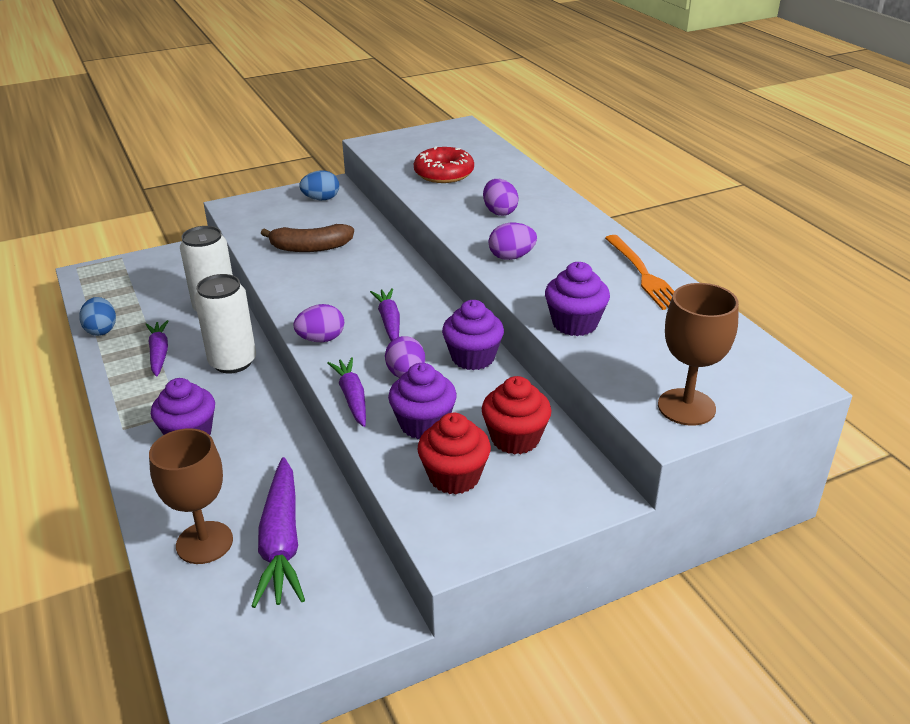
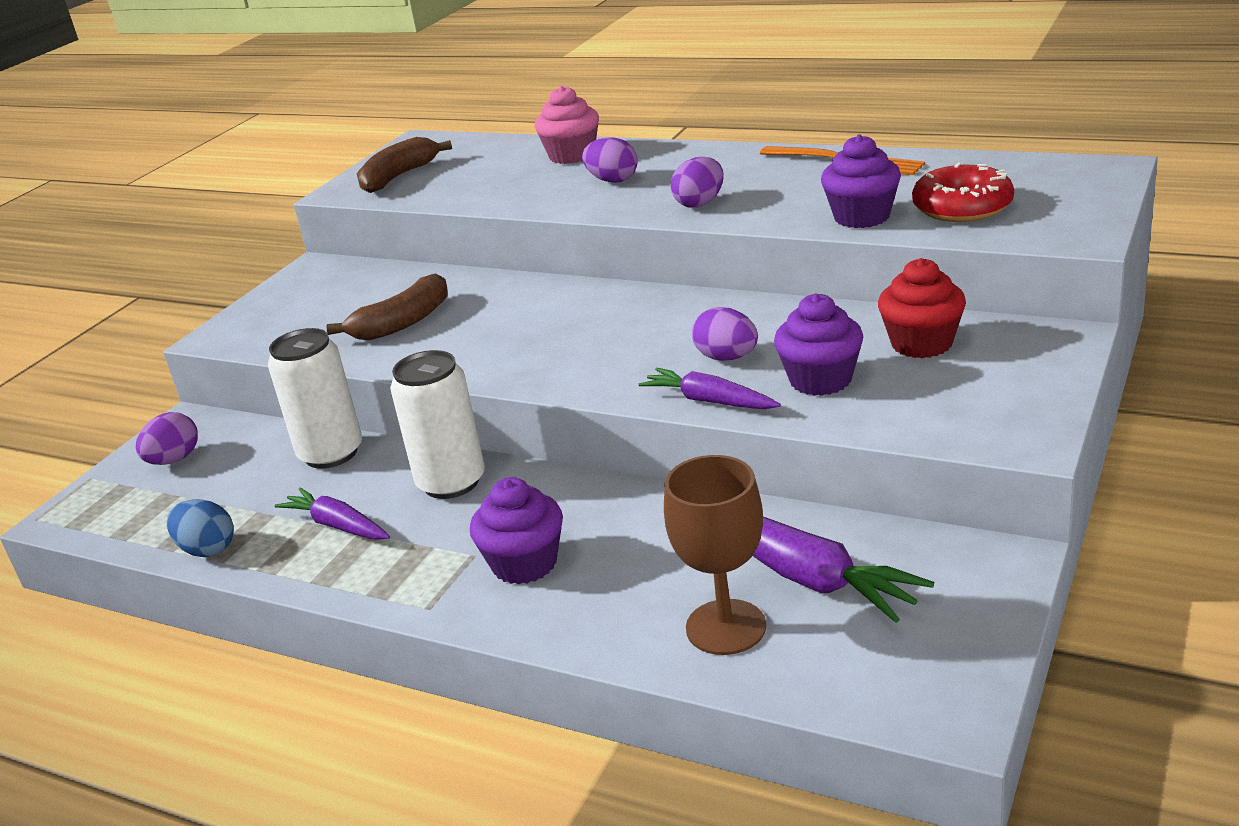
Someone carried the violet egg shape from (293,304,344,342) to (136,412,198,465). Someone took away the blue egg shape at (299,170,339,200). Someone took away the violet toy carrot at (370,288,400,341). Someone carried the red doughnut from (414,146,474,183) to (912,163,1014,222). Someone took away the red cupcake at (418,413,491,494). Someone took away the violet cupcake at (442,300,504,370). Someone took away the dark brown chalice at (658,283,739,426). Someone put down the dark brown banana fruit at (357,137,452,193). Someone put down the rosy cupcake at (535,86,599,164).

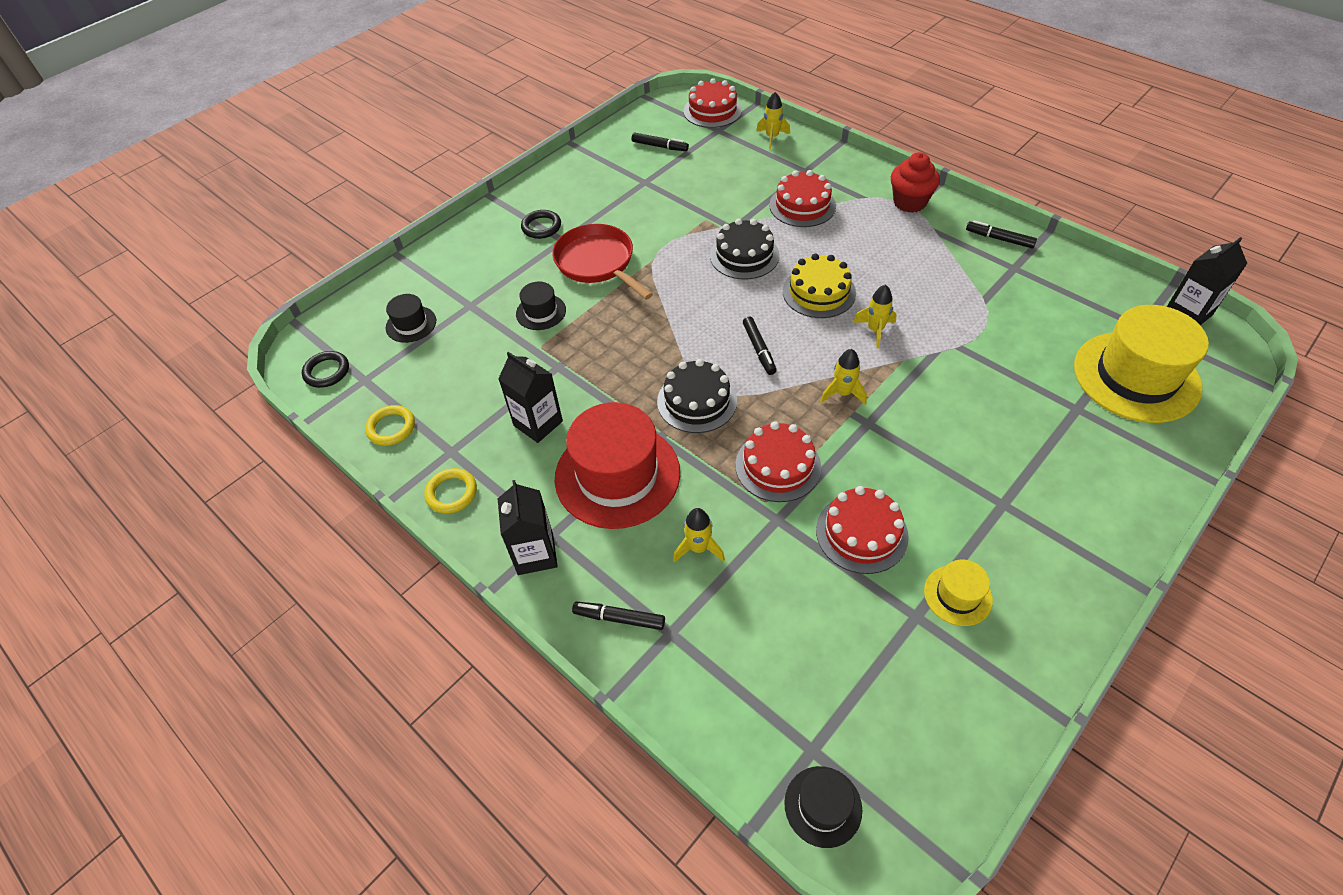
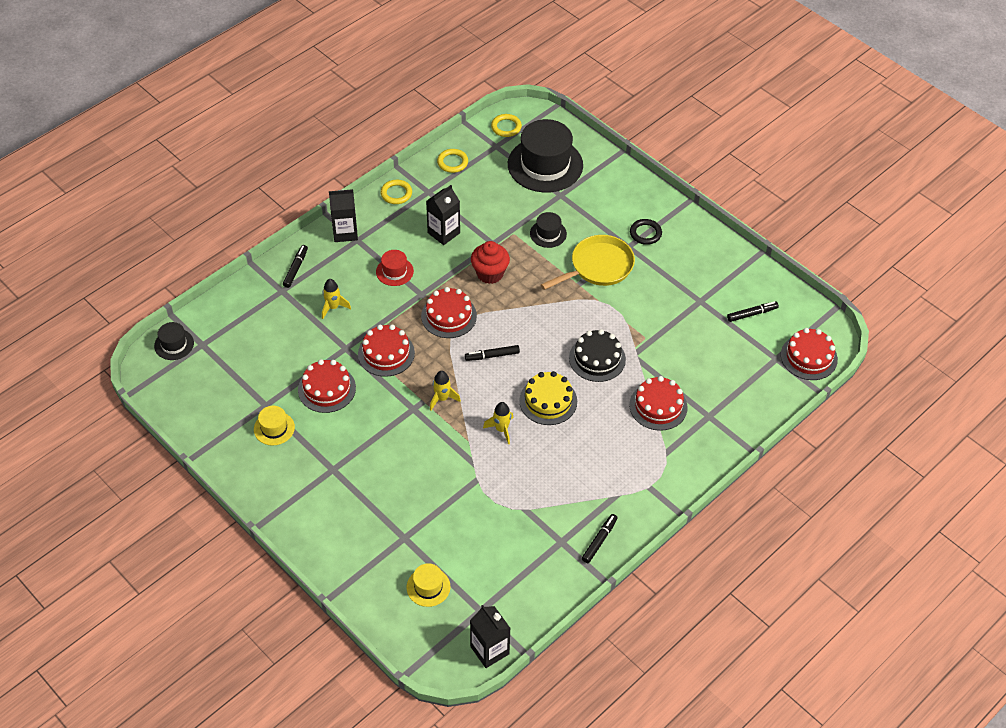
Someone repainted the black hoop at (302,351,349,388), which became the bright yellow hoop at (491,114,522,137). Someone scaled the black top hat at (386,294,436,343) by 2.13. Someone repainted the red skillet at (552,224,653,300), which became the bright yellow skillet at (541,235,635,290). Someone scaled the red top hat at (555,402,680,529) by 0.47. Someone rotated the black felt pen at (632,133,689,151) by 135 degrees counterclockwise. Someone repainted the black cake at (657,359,737,433), which became the red cake at (421,287,477,338). Someone took away the bright yellow toy rocket at (756,92,790,149). Someone carried the red cupcake from (891,152,940,213) to (471,241,510,284). Someone scaled the bright yellow top hat at (1074,305,1209,423) by 0.47.

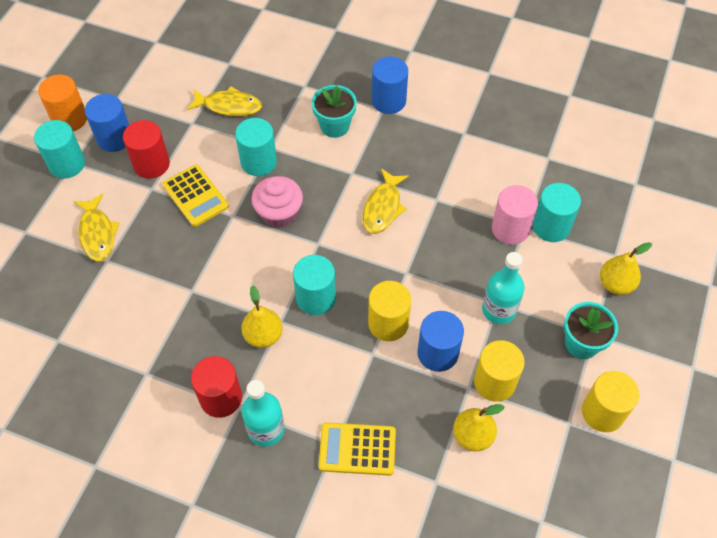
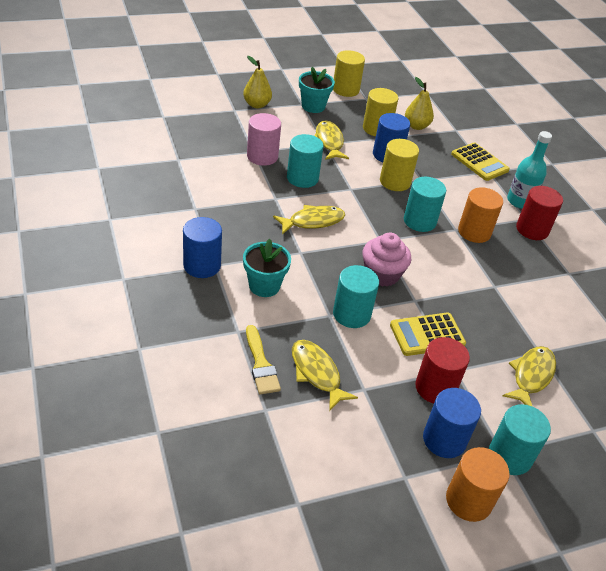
Someone rotated the bright yellow adding machine at (162,165,229,227) by 120 degrees counterclockwise. Someone swapped the bright yellow pear fruit at (241,285,283,348) for the orange solid cylinder at (458,187,503,243). Someone swapped the turquoise drink bottle at (482,252,524,324) for the bright yellow fish figure at (314,120,349,160). Someone carried the turquoise solid cylinder from (533,183,581,242) to (287,134,324,188). Someone put down the bright yellow paintbrush at (246,325,281,395).

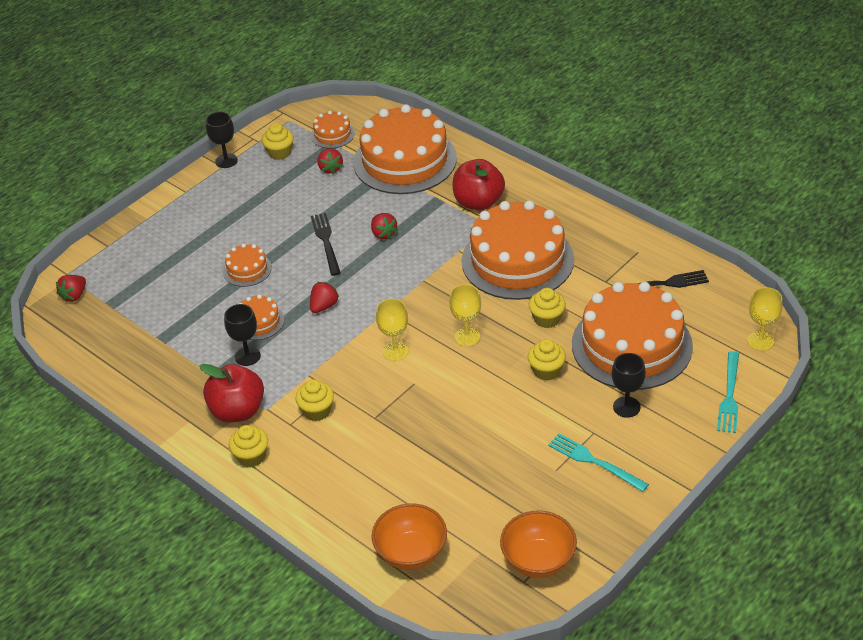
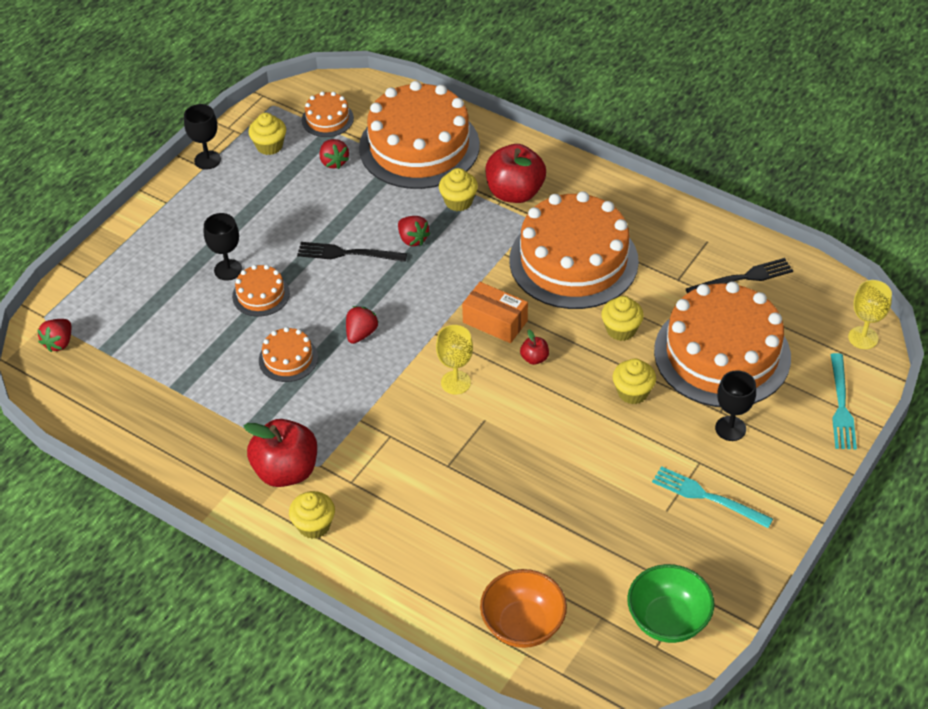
Someone carried the black chalice from (224,304,261,366) to (204,213,242,281). Someone carried the bright yellow cupcake from (295,380,334,421) to (439,168,478,211). Someone rotated the black table fork at (311,213,341,276) by 60 degrees counterclockwise. Someone swapped the bright yellow chalice at (449,284,481,346) for the red toy apple at (520,329,549,365). Someone repainted the orange deep dish at (500,510,577,578), which became the emerald deep dish at (627,564,715,643). Someone put down the orange box at (462,282,528,343).

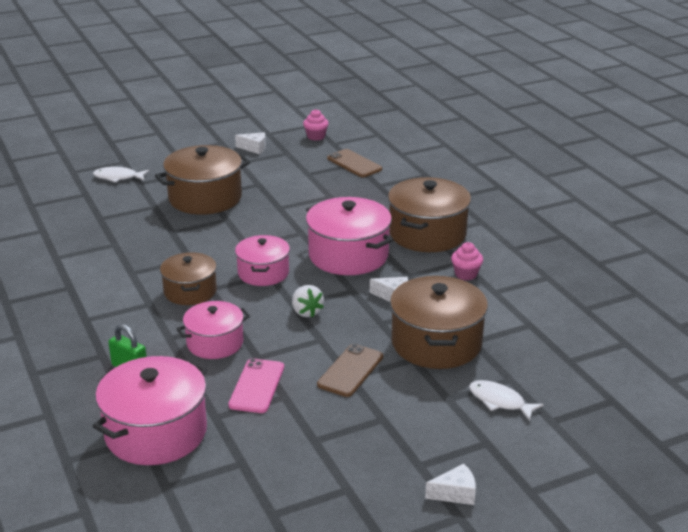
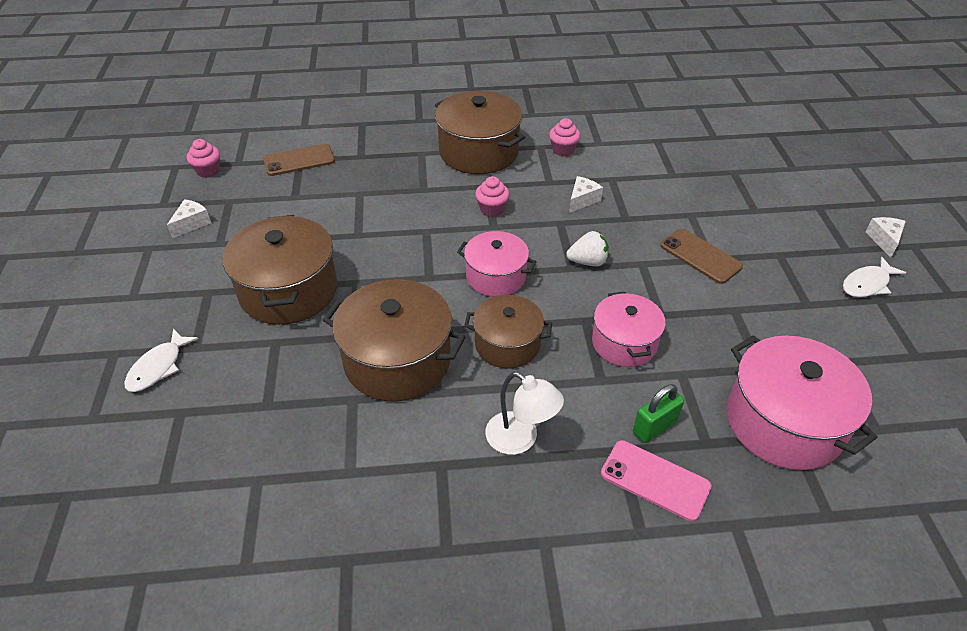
Someone carried the rosy phone from (228,358,284,413) to (601,440,712,522). Someone swapped the rosy stockpot at (306,197,393,275) for the rosy cupcake at (475,176,510,217). Someone carried the dark brown stockpot from (390,276,488,369) to (323,279,466,401). Someone carried the snow-white fish figure from (469,380,544,421) to (843,257,906,297). Someone put down the snow-white reading lamp at (485,372,564,455).

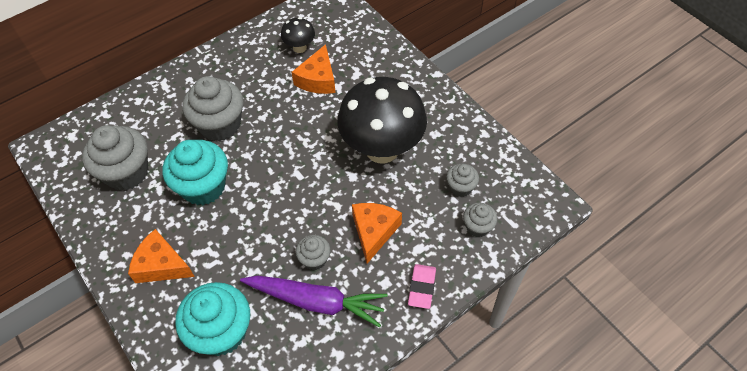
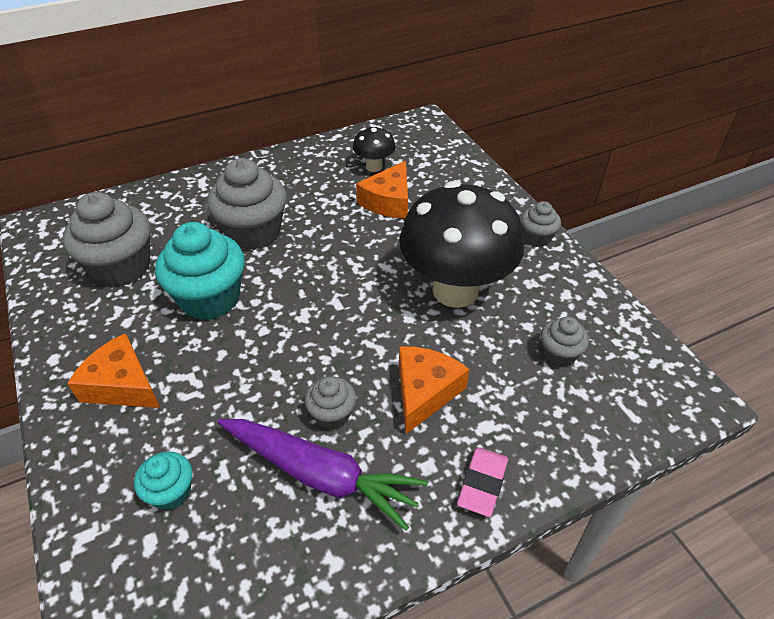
Someone scaled the turquoise cupcake at (175,282,250,356) by 0.51. Someone carried the grey cupcake from (463,203,497,237) to (521,201,561,247).

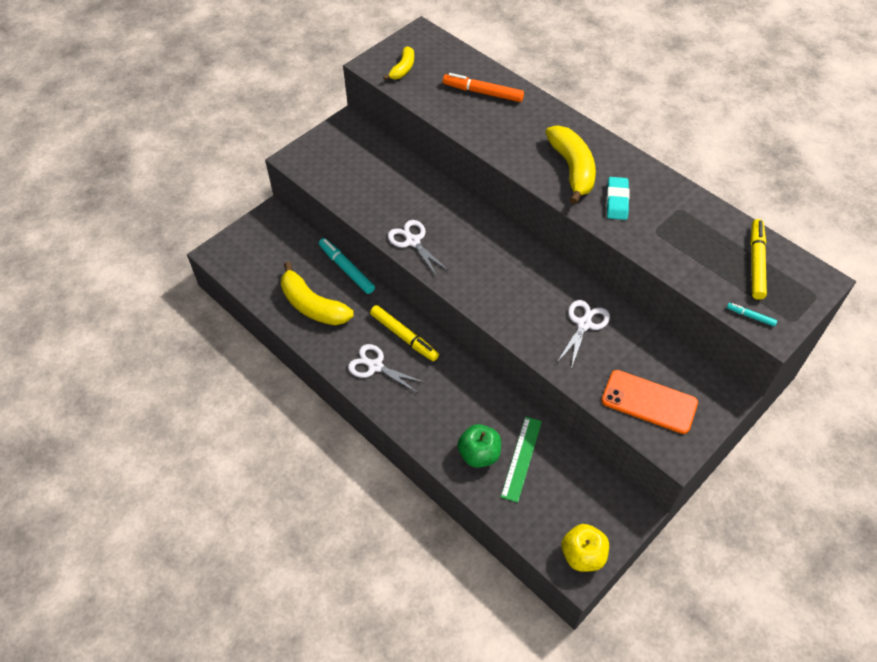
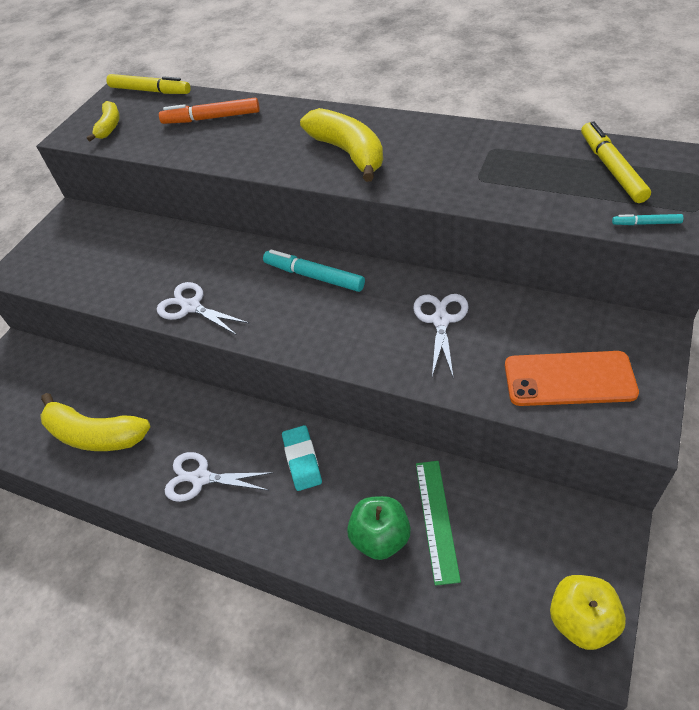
Someone carried the turquoise felt pen from (319,238,375,294) to (263,249,365,292). Someone carried the bright yellow felt pen from (370,305,439,361) to (106,74,191,94). Someone carried the turquoise eraser from (606,177,630,220) to (282,425,322,491).

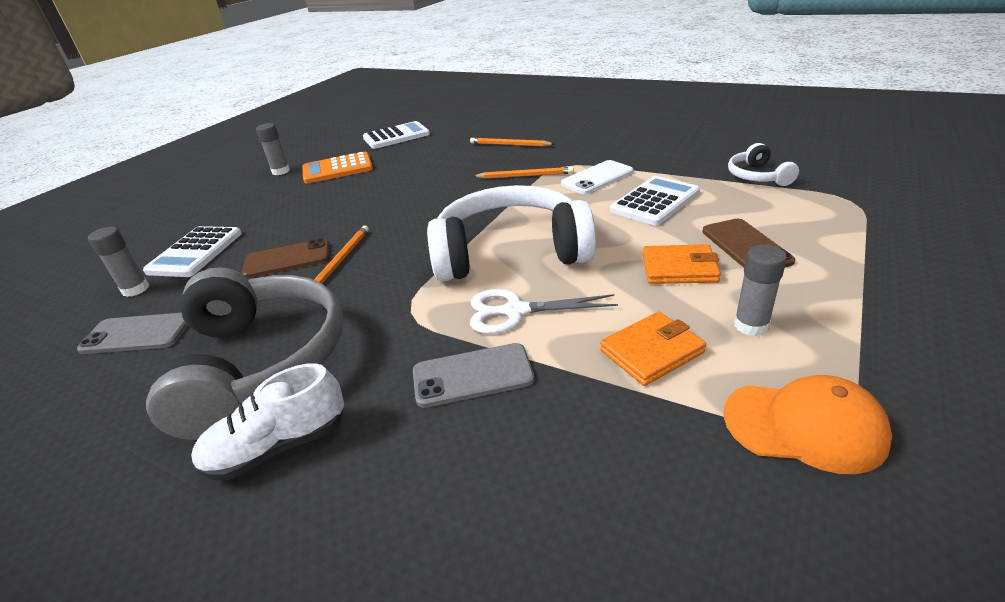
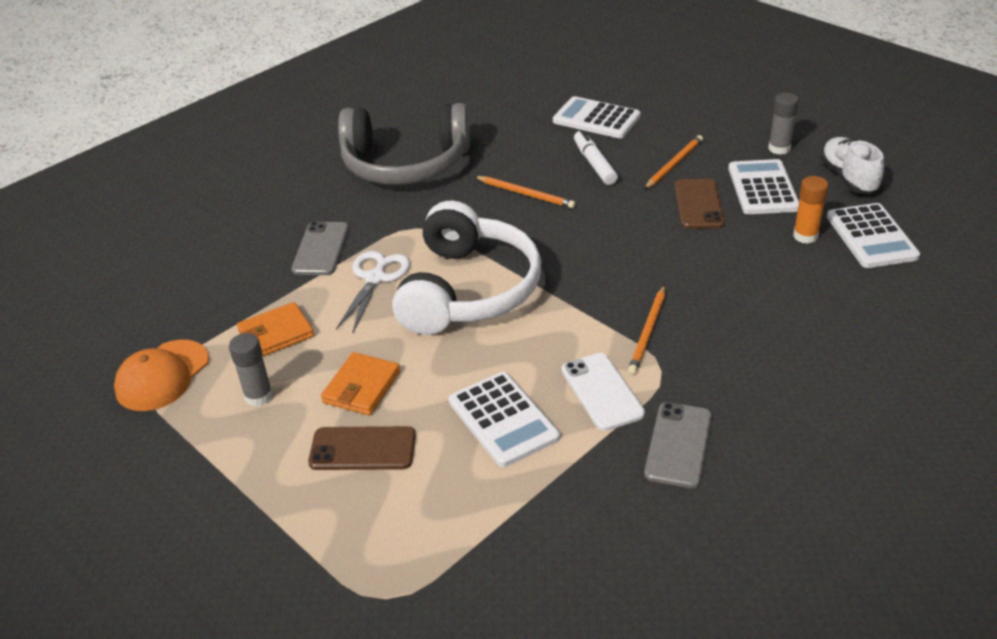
Someone carried the grey phone from (77,313,188,354) to (644,402,712,488). Someone took away the grey stick of glue at (88,227,149,297). Someone carried the snow-white shoe from (191,363,344,481) to (820,137,884,194). Someone carried the dark brown phone from (242,238,330,278) to (675,179,725,229). Someone repainted the orange adding machine at (302,152,373,184), which became the snow-white adding machine at (728,159,799,214). Someone carried the orange pencil from (470,138,554,146) to (644,135,703,190). Someone rotated the orange wallet at (600,312,706,386) by 75 degrees clockwise. Someone took away the snow-white headphones at (728,143,799,186). Someone put down the snow-white felt pen at (574,130,618,185). Someone put down the orange stick of glue at (793,176,829,244).

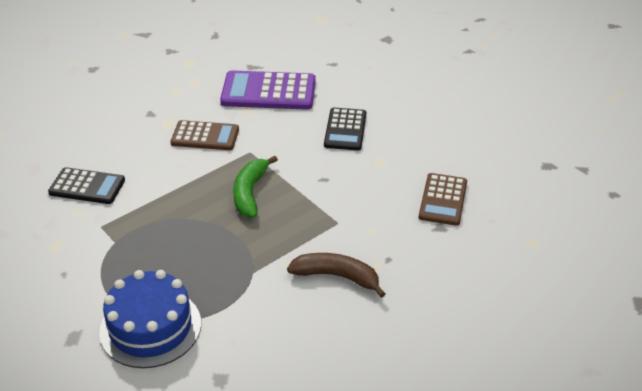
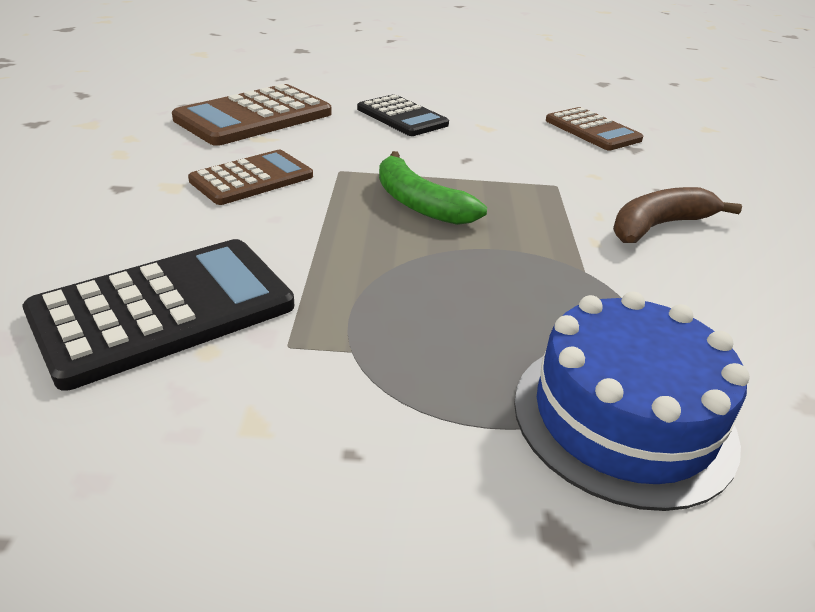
Someone scaled the black adding machine at (48,167,125,204) by 1.54. Someone repainted the violet adding machine at (220,70,316,110), which became the dark brown adding machine at (172,84,331,146).

